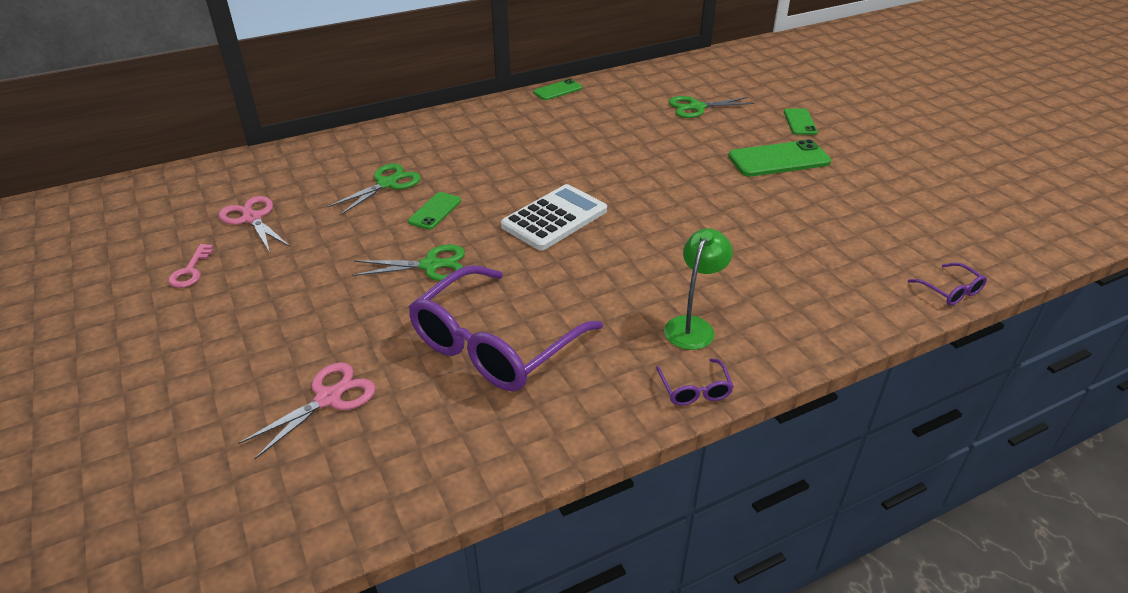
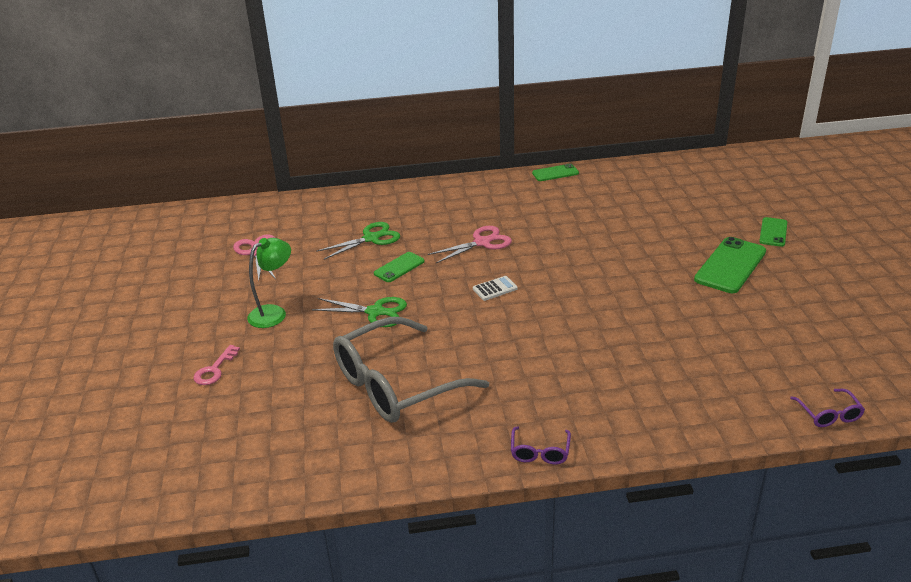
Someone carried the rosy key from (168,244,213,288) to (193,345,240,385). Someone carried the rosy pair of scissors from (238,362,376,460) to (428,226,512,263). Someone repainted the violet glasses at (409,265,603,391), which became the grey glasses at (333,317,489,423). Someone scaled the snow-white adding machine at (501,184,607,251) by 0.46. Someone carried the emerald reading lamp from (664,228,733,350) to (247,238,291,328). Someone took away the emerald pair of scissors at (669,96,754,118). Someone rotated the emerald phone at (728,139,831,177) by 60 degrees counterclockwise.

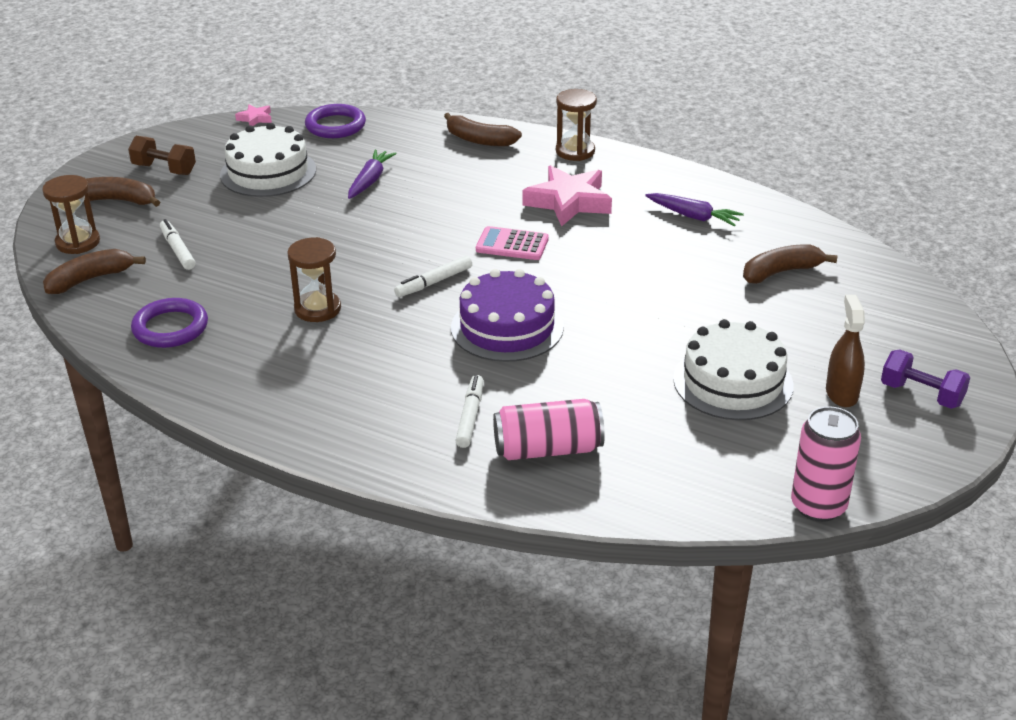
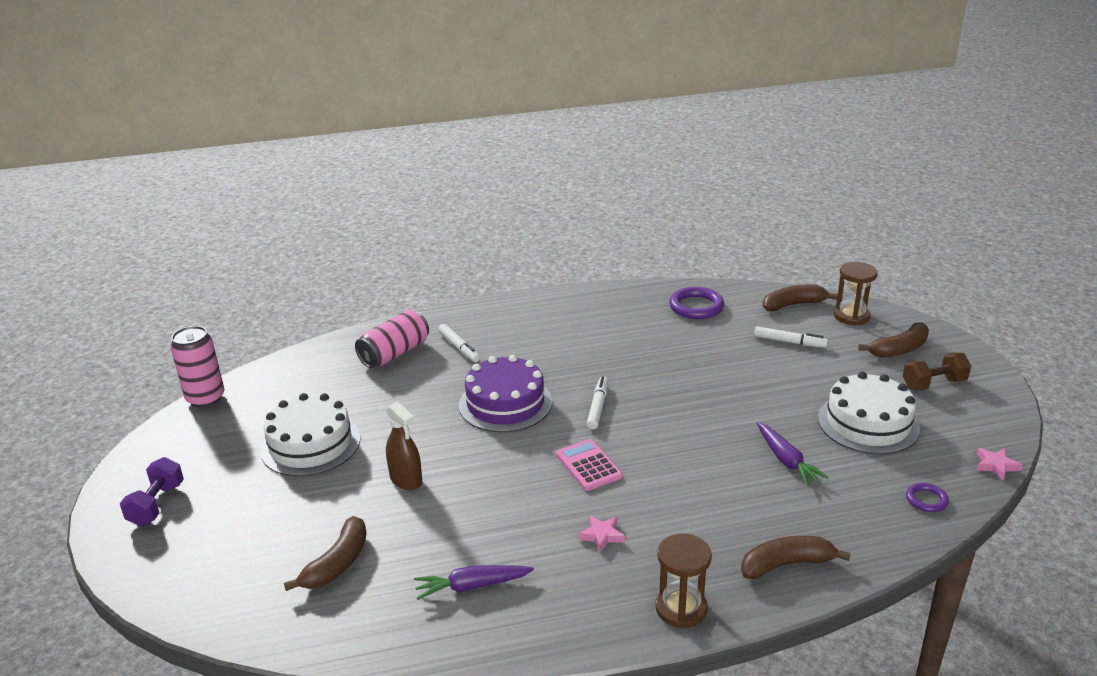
Someone rotated the dark brown banana fruit at (43,249,146,294) by 120 degrees counterclockwise. Someone took away the dark brown sand timer at (287,237,341,322). Someone scaled the violet hoop at (305,104,366,138) by 0.55. Someone rotated the rosy adding machine at (476,226,549,260) by 90 degrees counterclockwise. Someone scaled the rosy star at (522,165,612,227) by 0.46. Someone carried the dark brown spray bottle from (826,295,865,407) to (386,401,422,490). Someone rotated the violet dumbbell at (881,350,970,409) by 75 degrees counterclockwise.

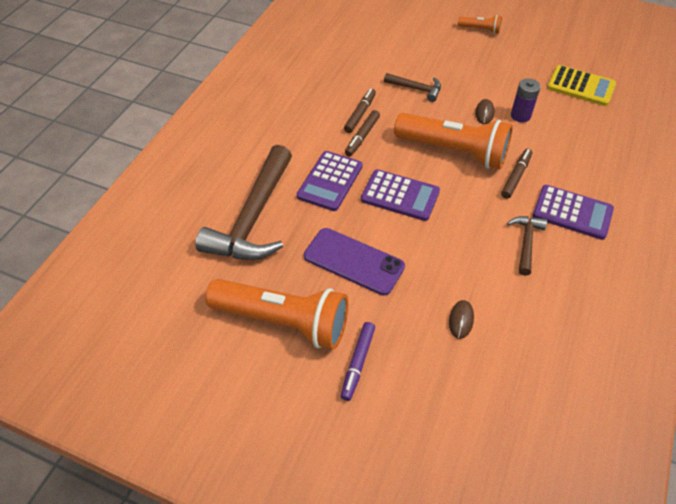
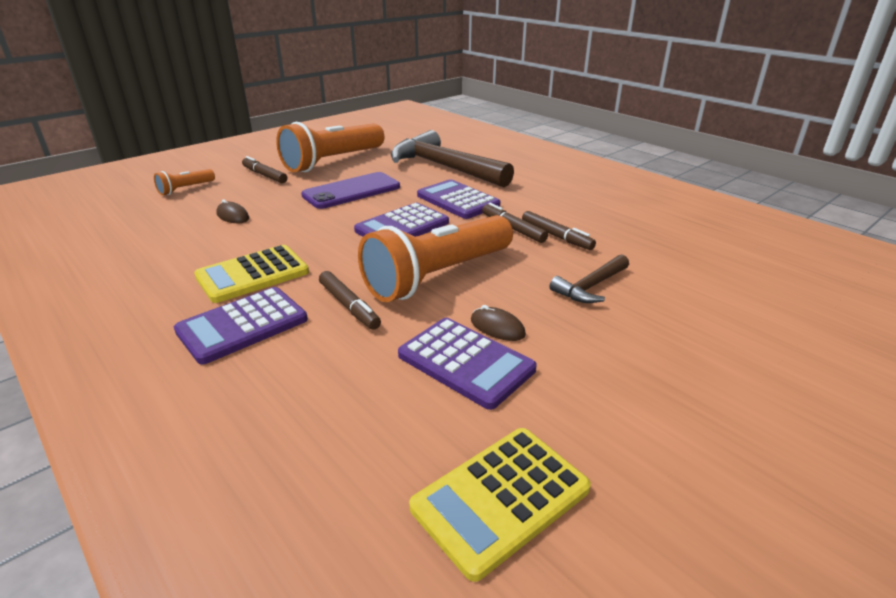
Someone repainted the violet felt pen at (341,322,375,401), which became the dark brown felt pen at (242,156,287,183). Someone carried the orange flashlight from (458,15,502,34) to (154,169,215,195). Someone swapped the dark brown carpenter's hammer at (507,216,547,276) for the bright yellow adding machine at (194,245,309,303). Someone swapped the violet battery at (511,78,541,122) for the violet adding machine at (398,318,537,410).

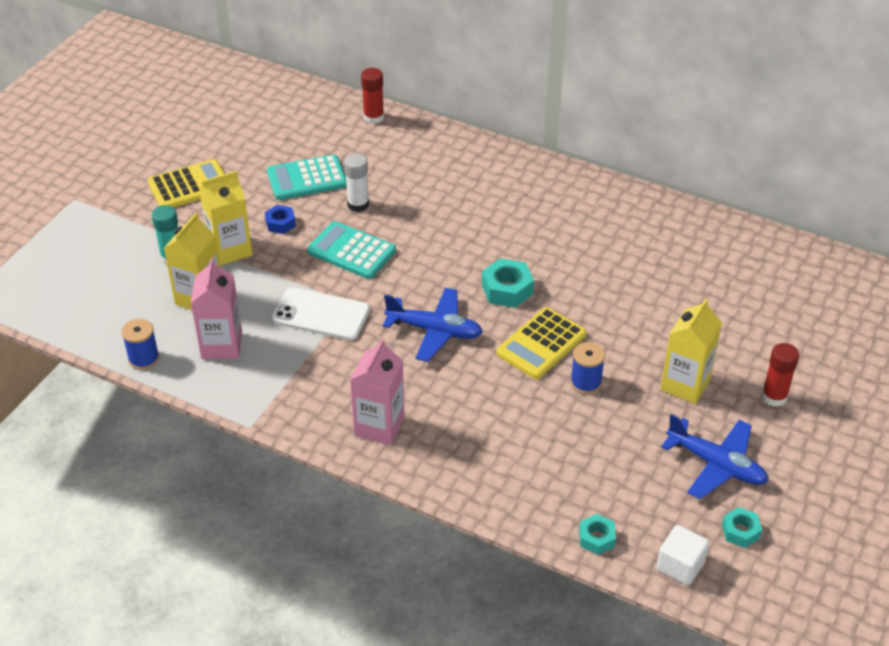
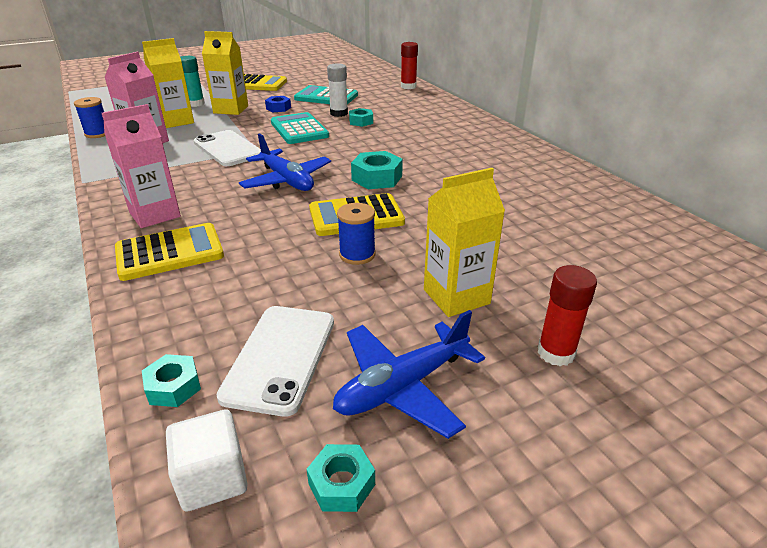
Someone rotated the blue plane at (661,414,768,499) by 75 degrees clockwise. Someone put down the bright yellow adding machine at (115,223,224,281). Someone put down the snow-white phone at (216,306,334,417). Someone put down the turquoise hex nut at (349,108,373,127).

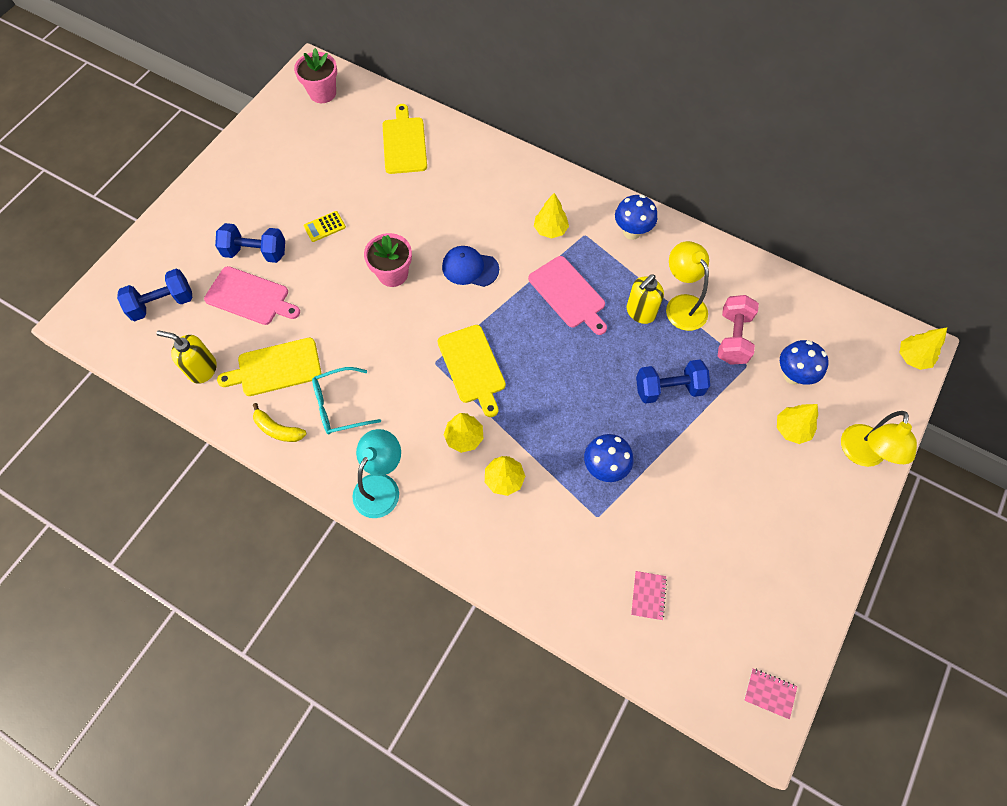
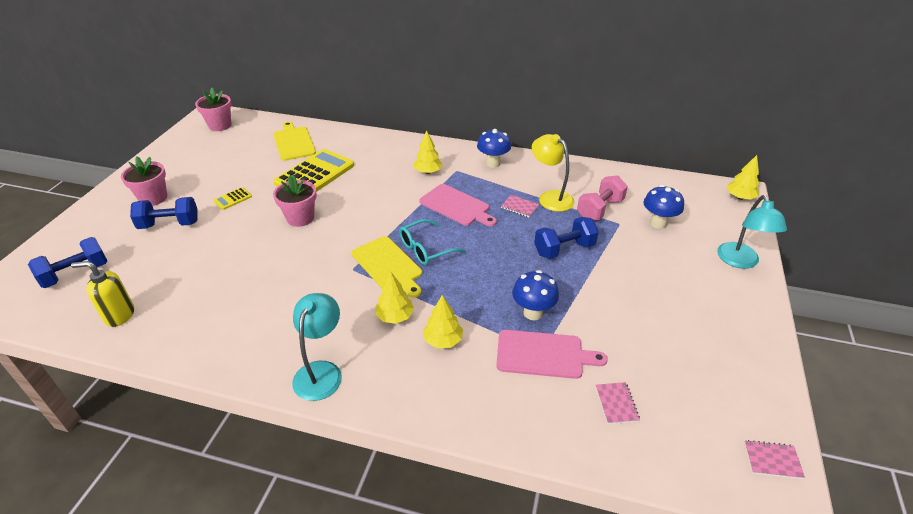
Someone carried the rosy chopping board from (204,266,300,325) to (496,330,608,379). Someone took away the bright yellow chopping board at (217,338,322,396). Someone took away the bright yellow banana fruit at (253,403,306,442). Someone carried the turquoise glasses from (312,367,381,435) to (399,219,466,265). Someone took away the blue baseball cap at (442,246,499,287). Someone swapped the bright yellow soap dispenser at (627,274,664,324) for the rosy notebook at (501,195,539,217). Someone rotated the rosy dumbbell at (718,295,759,365) by 45 degrees clockwise. Someone took away the bright yellow tree at (777,404,818,444). Someone repainted the bright yellow reading lamp at (841,411,917,467), which became the turquoise reading lamp at (717,195,787,269). Someone put down the rosy potted plant at (121,156,167,206). Someone put down the bright yellow adding machine at (273,149,354,192).

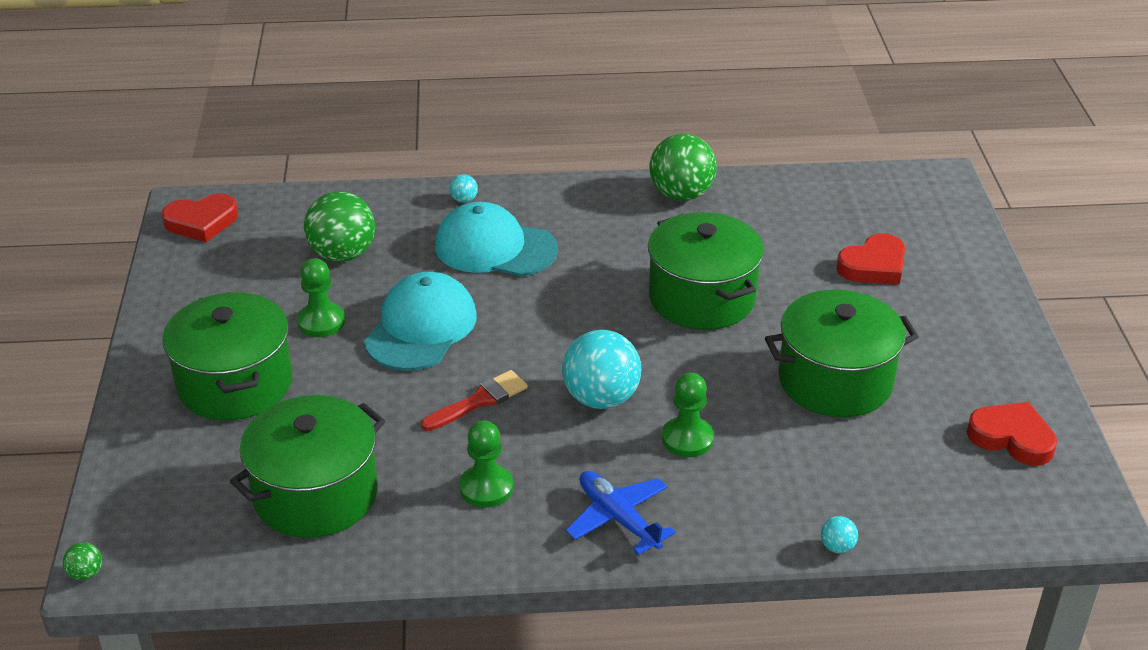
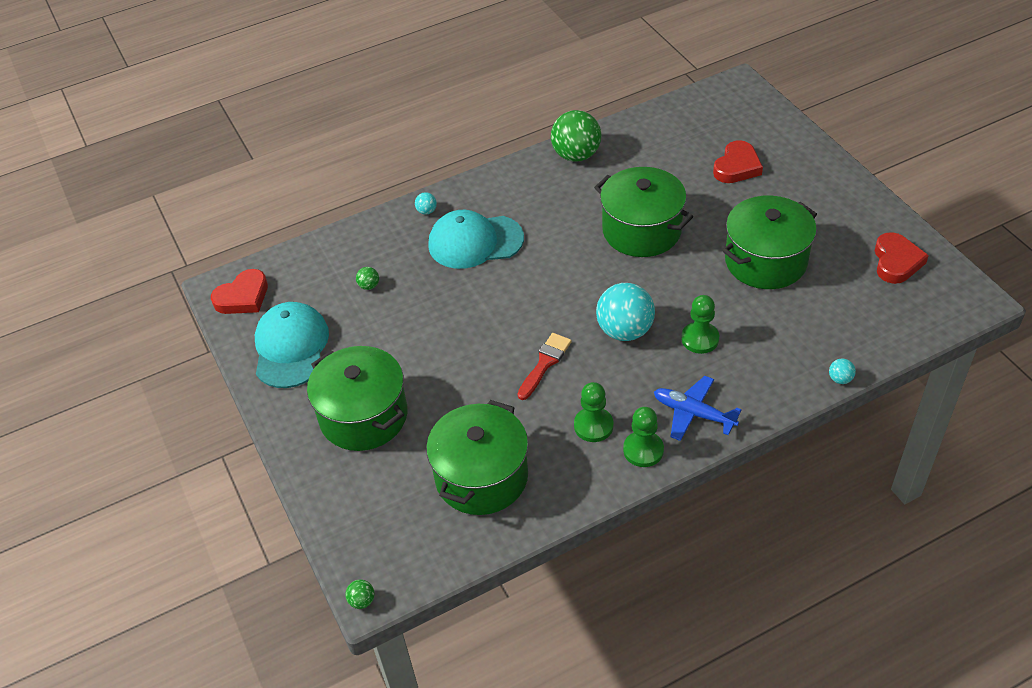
Someone carried the emerald pawn from (297,258,345,337) to (623,407,664,467). Someone scaled the emerald ball at (304,191,375,262) by 0.42. Someone carried the turquoise baseball cap from (364,272,477,371) to (255,302,329,388). Someone rotated the red heart at (967,402,1057,466) by 90 degrees clockwise.

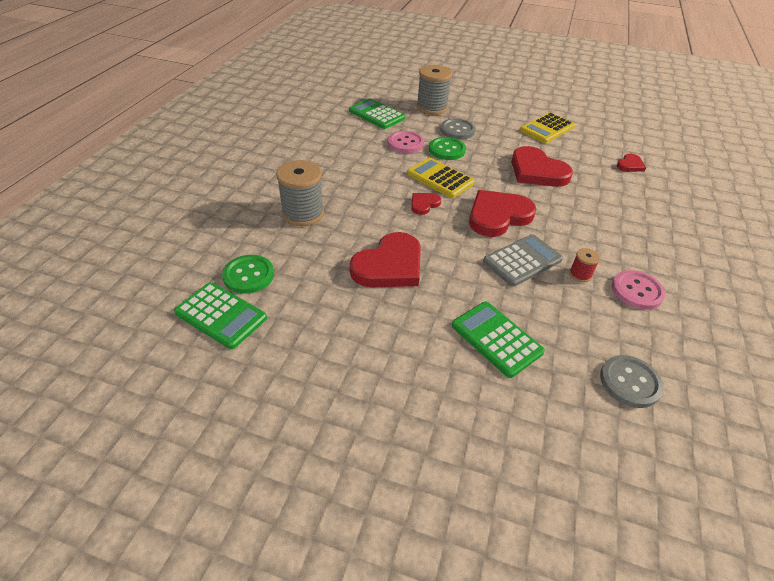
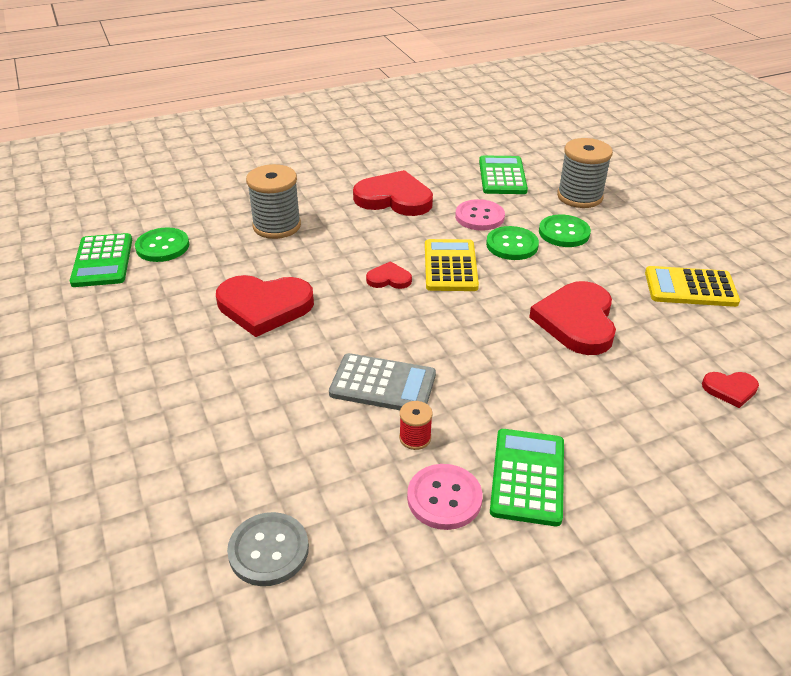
Someone repainted the grey sewing button at (440,118,476,140), which became the emerald sewing button at (539,215,591,247). Someone carried the emerald adding machine from (452,302,545,378) to (490,429,564,526). Someone carried the red heart from (469,190,536,237) to (353,170,433,216).

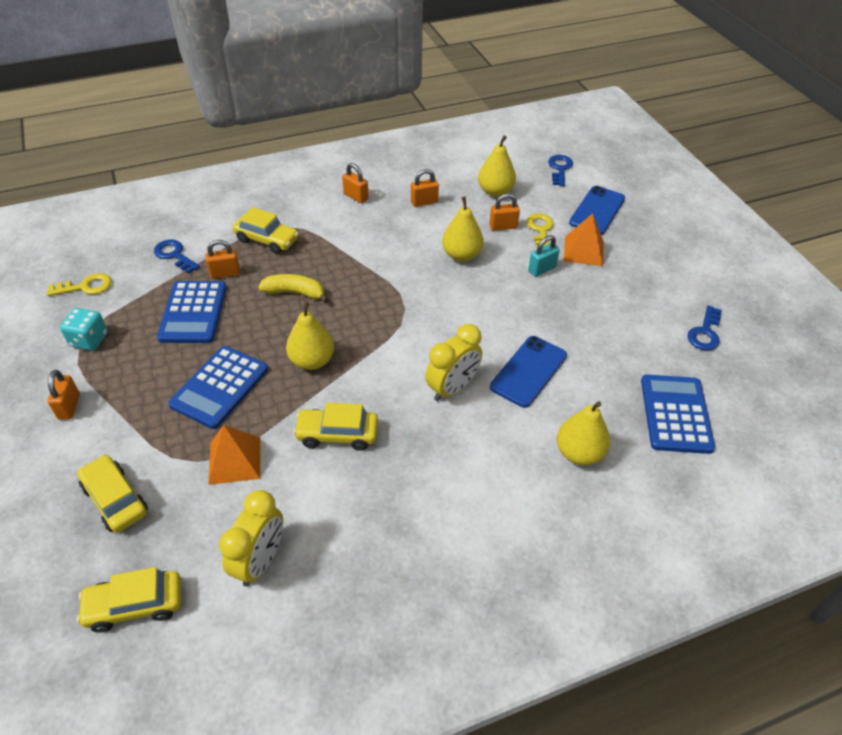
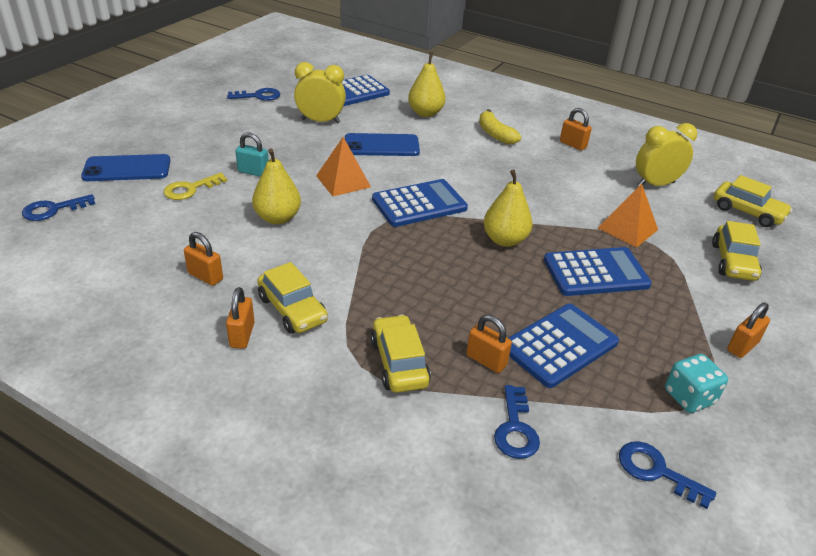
Someone repainted the bright yellow key at (47,273,112,296), which became the blue key at (619,441,716,509). Someone carried the bright yellow banana fruit from (258,274,329,303) to (479,109,521,145). Someone carried the bright yellow toy car from (293,403,378,451) to (257,262,328,334). Someone carried the bright yellow alarm clock from (425,324,482,401) to (294,62,346,124). Someone took away the bright yellow pear fruit at (478,135,516,197). Someone carried the orange lock from (489,193,520,231) to (560,108,592,150). Someone carried the orange pyramid from (563,213,604,266) to (316,137,371,196). Someone put down the blue adding machine at (372,179,468,227).

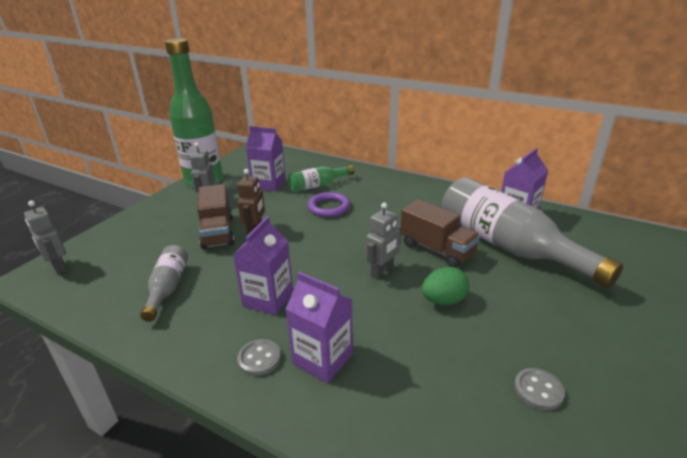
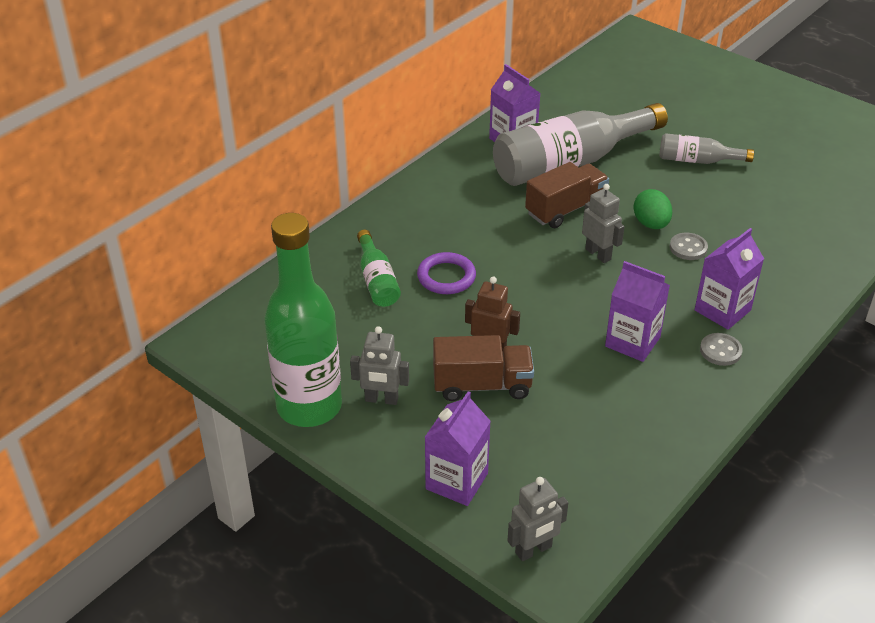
Someone carried the grey drink bottle from (140,245,188,322) to (660,133,754,164). Someone carried the violet carton from (246,126,286,191) to (425,391,491,506). Someone carried the grey sewing button from (514,368,565,411) to (670,233,708,260).

